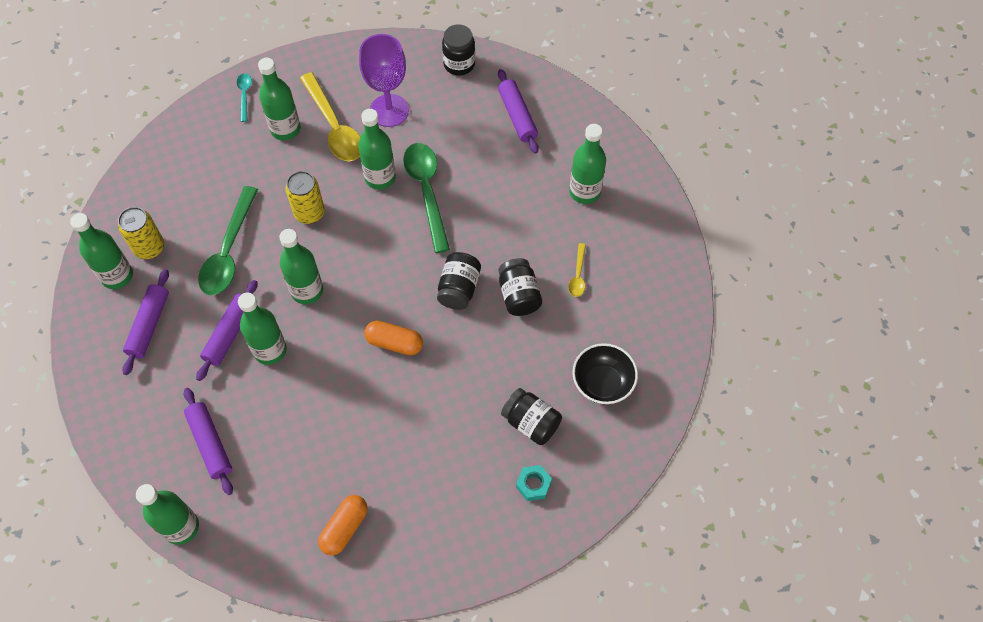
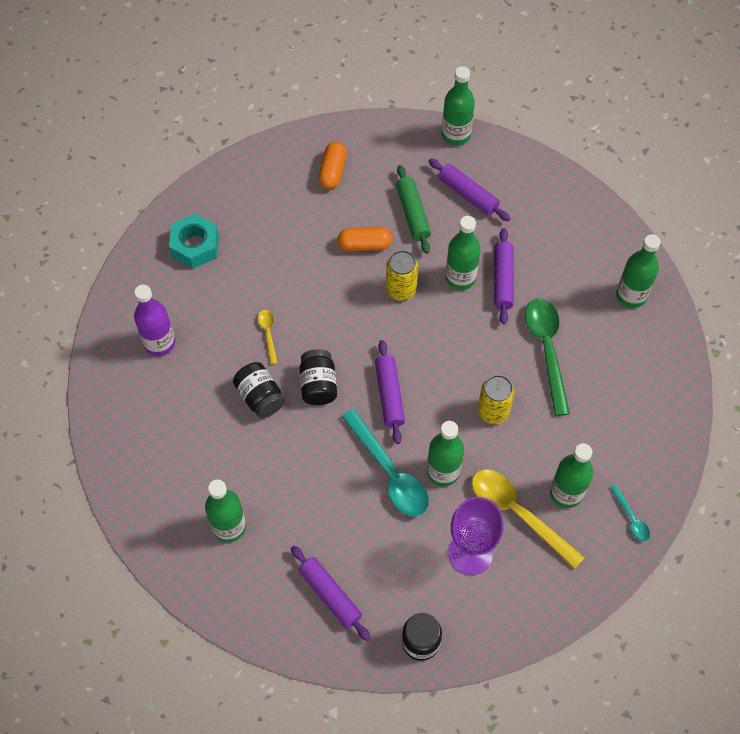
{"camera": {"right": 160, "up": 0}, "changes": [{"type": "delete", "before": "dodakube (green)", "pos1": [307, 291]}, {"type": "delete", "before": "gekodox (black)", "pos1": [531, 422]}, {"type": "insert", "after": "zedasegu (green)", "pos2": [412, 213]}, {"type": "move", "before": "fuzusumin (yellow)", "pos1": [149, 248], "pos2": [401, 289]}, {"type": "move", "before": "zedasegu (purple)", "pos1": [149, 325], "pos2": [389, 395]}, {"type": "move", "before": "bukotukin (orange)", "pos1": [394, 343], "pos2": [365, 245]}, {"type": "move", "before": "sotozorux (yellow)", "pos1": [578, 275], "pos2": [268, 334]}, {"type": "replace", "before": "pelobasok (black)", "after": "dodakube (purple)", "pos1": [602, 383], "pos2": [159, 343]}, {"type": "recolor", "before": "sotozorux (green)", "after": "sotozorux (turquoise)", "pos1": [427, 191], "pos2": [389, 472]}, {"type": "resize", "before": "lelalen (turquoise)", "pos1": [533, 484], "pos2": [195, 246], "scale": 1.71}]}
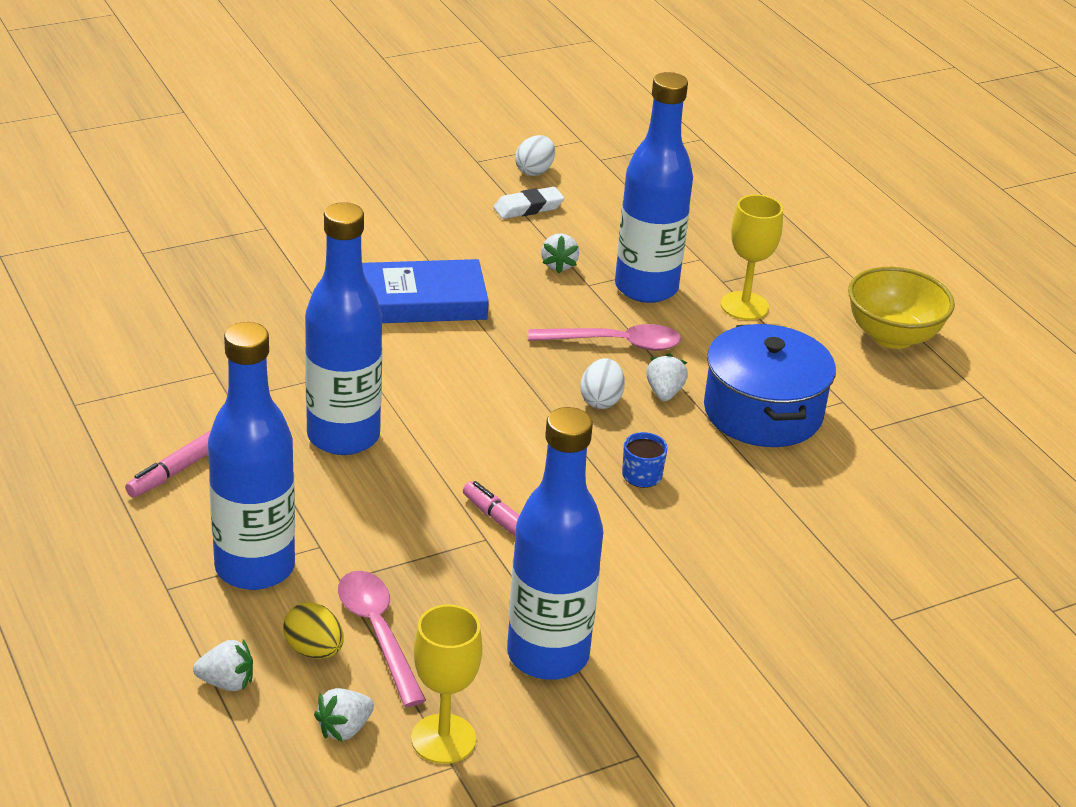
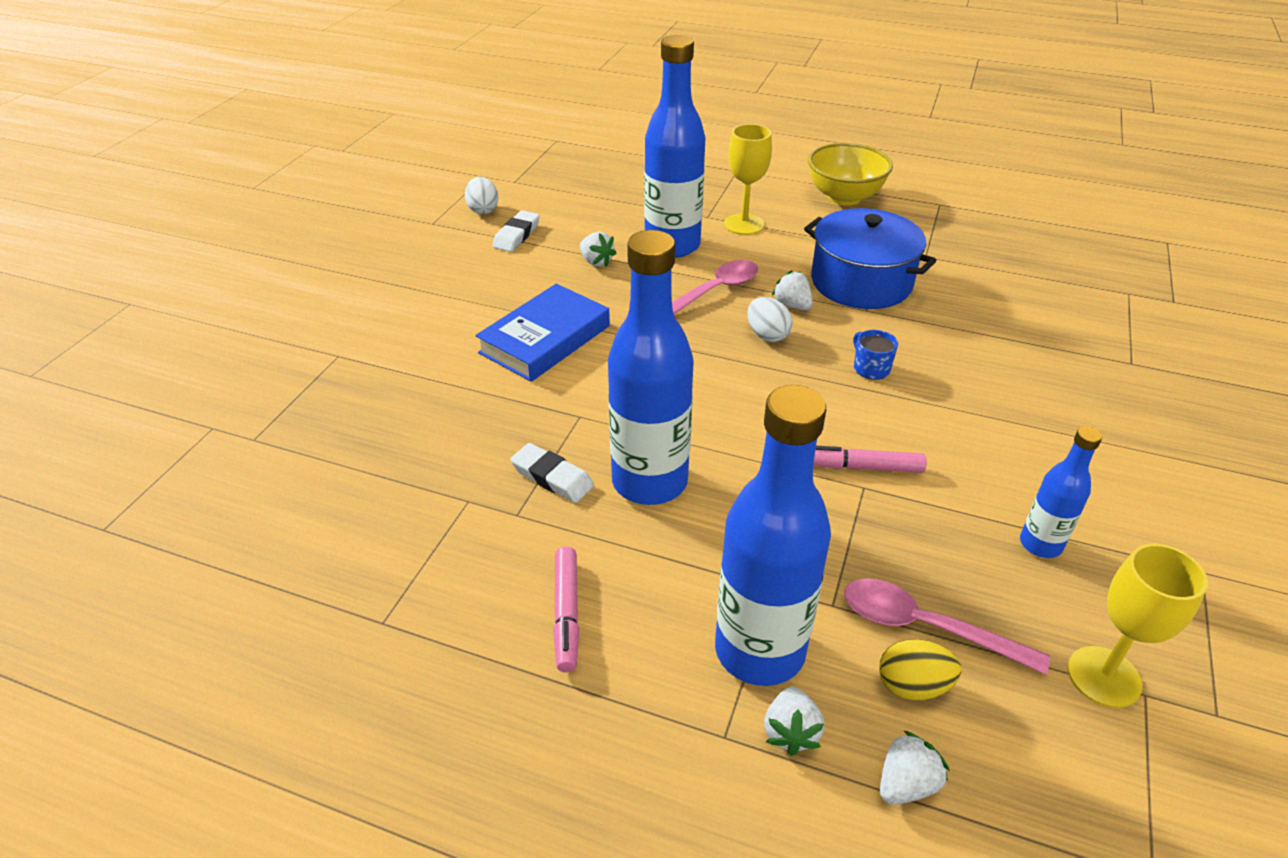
{"camera": {"right": -40, "up": 5}, "changes": [{"type": "insert", "after": "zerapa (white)", "pos2": [552, 477]}, {"type": "move", "before": "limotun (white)", "pos1": [344, 729], "pos2": [790, 732]}, {"type": "resize", "before": "dodakube (blue)", "pos1": [548, 655], "pos2": [1040, 544], "scale": 0.51}]}
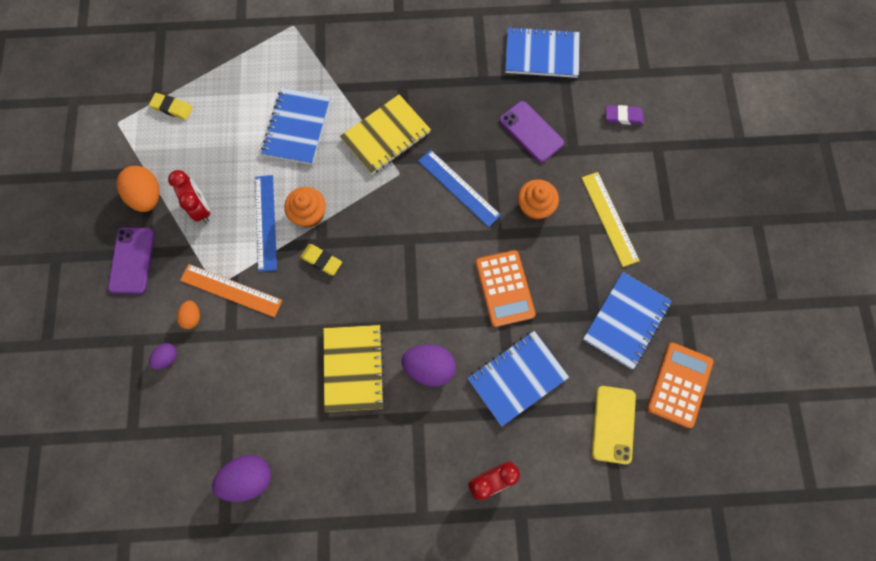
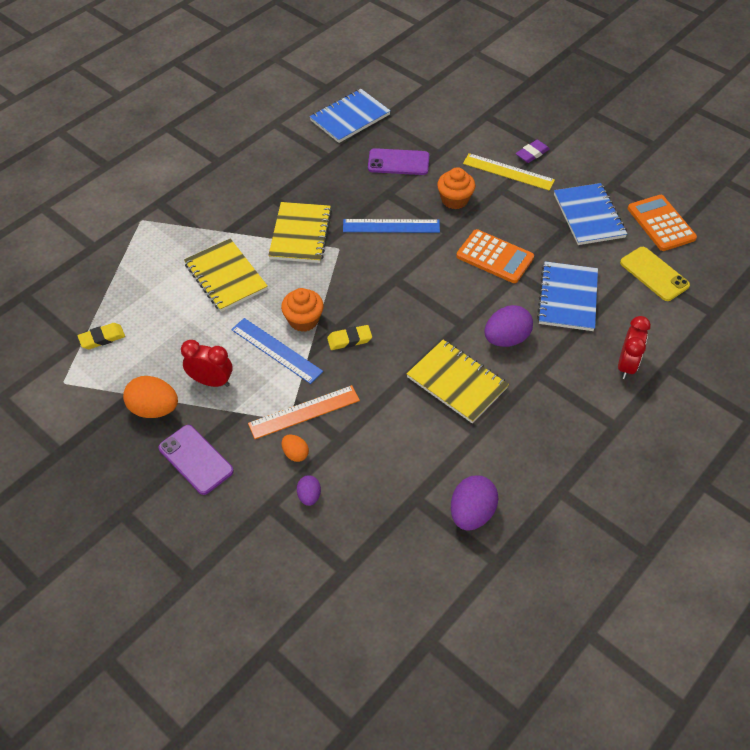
{"camera": {"right": -45, "up": -20}, "changes": [{"type": "move", "before": "zerapa (purple)", "pos1": [623, 117], "pos2": [532, 153]}, {"type": "recolor", "before": "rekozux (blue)", "after": "rekozux (yellow)", "pos1": [297, 127], "pos2": [226, 277]}]}
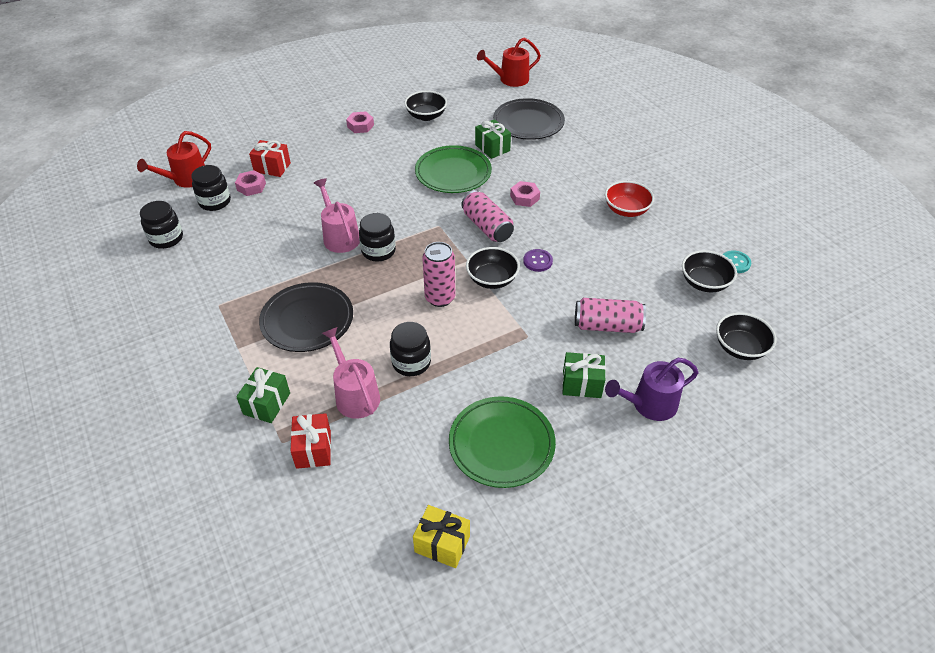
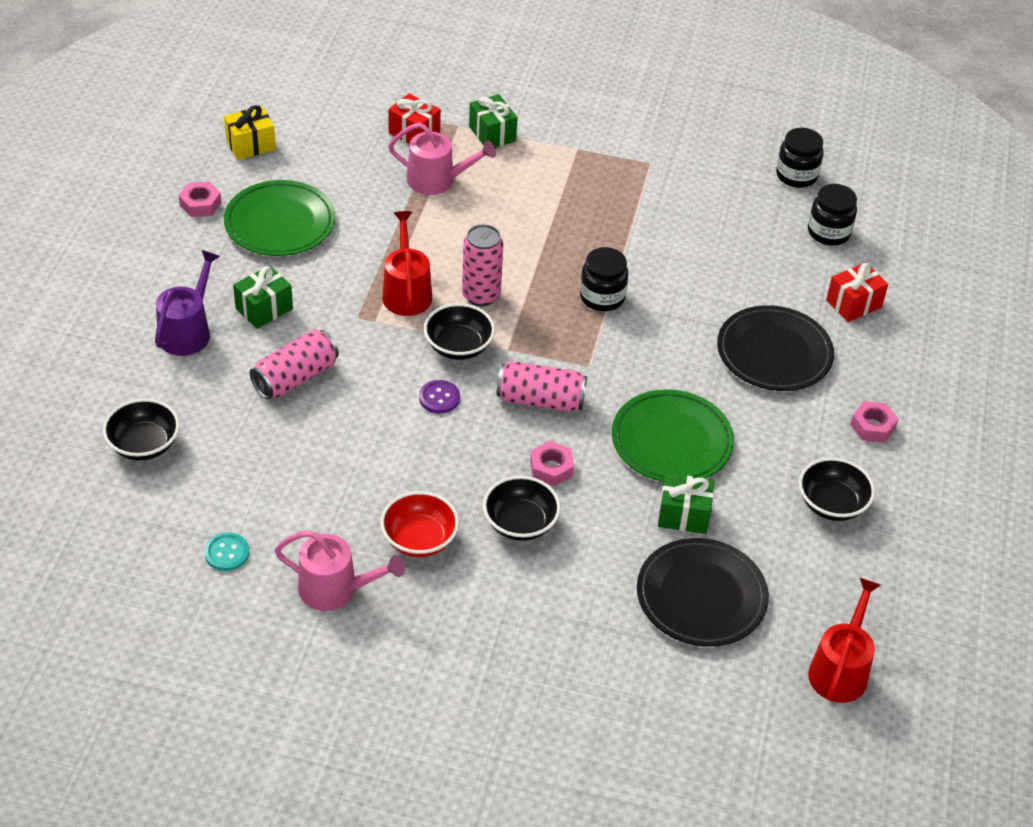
{"camera": {"right": 130, "up": 0}, "changes": [{"type": "delete", "before": "gekodox (black)", "pos1": [411, 362]}, {"type": "move", "before": "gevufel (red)", "pos1": [186, 179], "pos2": [406, 292]}, {"type": "move", "before": "lelalen (pink)", "pos1": [251, 187], "pos2": [200, 204]}, {"type": "move", "before": "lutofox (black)", "pos1": [307, 320], "pos2": [774, 353]}, {"type": "move", "before": "gevufel (pink)", "pos1": [340, 236], "pos2": [335, 589]}, {"type": "move", "before": "pelobasok (black)", "pos1": [704, 283], "pos2": [520, 523]}]}
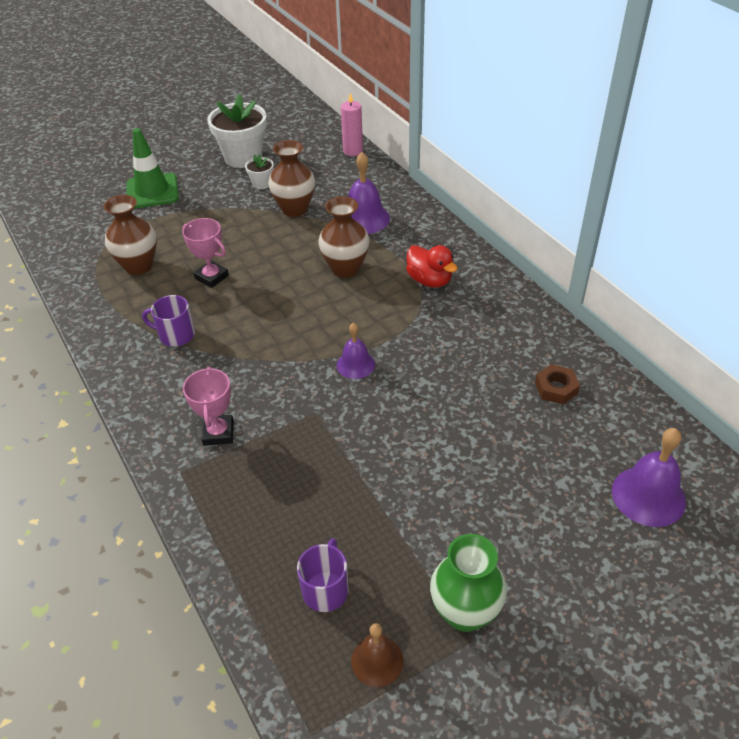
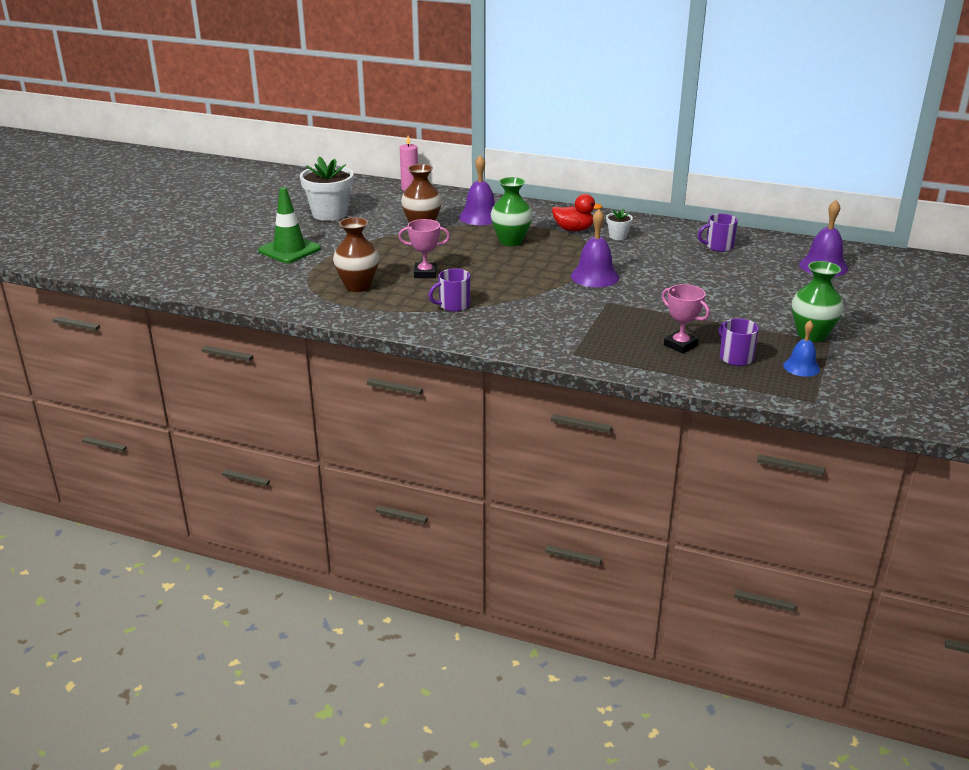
{"camera": {"right": -40, "up": -15}, "changes": [{"type": "move", "before": "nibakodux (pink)", "pos1": [218, 433], "pos2": [680, 345]}, {"type": "move", "before": "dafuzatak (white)", "pos1": [262, 184], "pos2": [618, 236]}, {"type": "replace", "before": "lelalen (brown)", "after": "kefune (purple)", "pos1": [556, 388], "pos2": [718, 246]}, {"type": "recolor", "before": "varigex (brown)", "after": "varigex (green)", "pos1": [345, 268], "pos2": [511, 241]}, {"type": "recolor", "before": "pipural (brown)", "after": "pipural (blue)", "pos1": [377, 661], "pos2": [801, 367]}, {"type": "resize", "before": "pipural (purple)", "pos1": [355, 364], "pos2": [594, 276], "scale": 1.58}]}
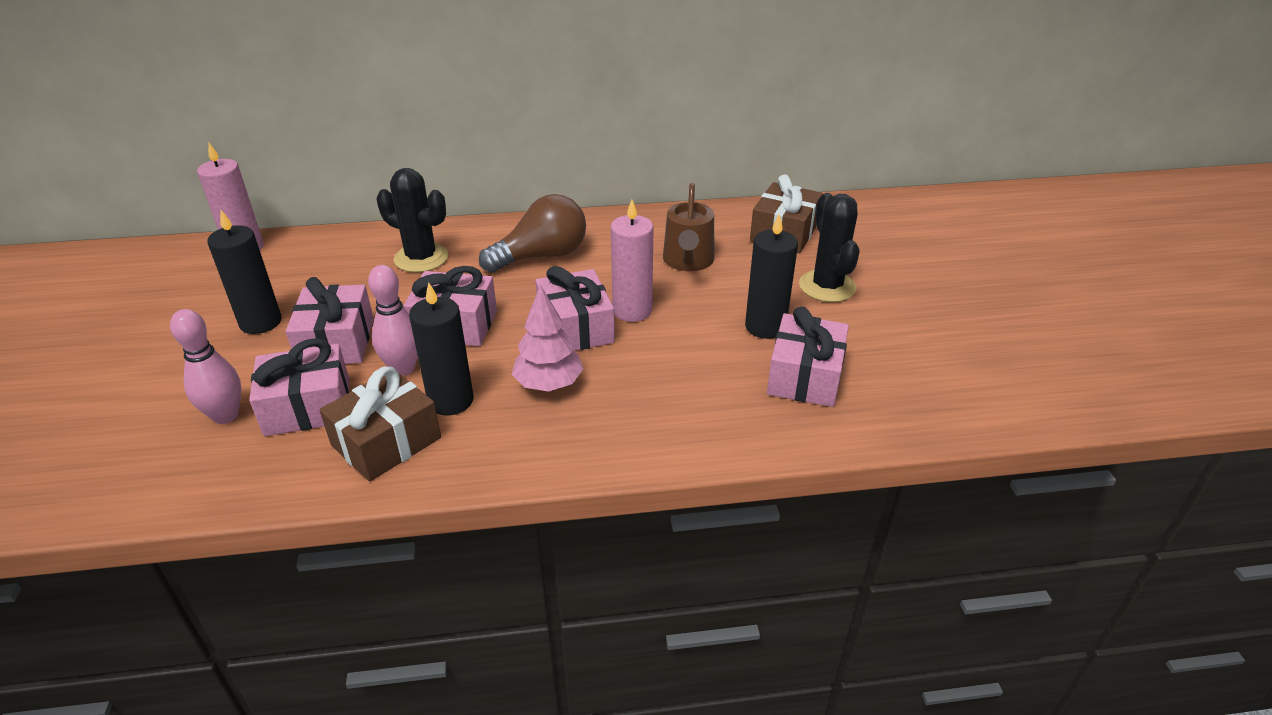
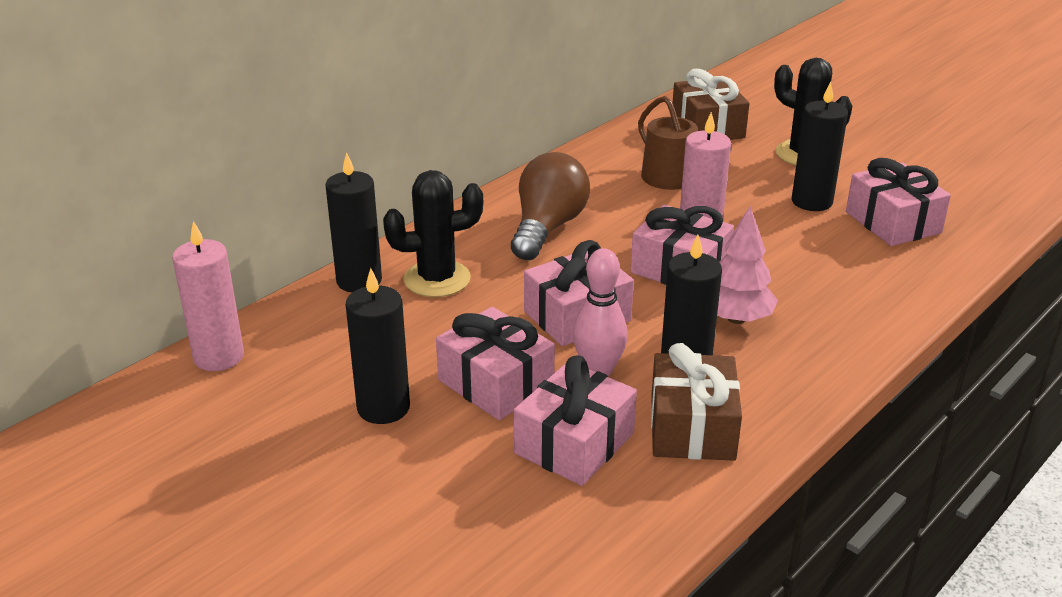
{"camera": {"right": -40, "up": -5}, "changes": [{"type": "delete", "before": "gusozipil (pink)", "pos1": [225, 415]}, {"type": "insert", "after": "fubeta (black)", "pos2": [359, 281]}]}
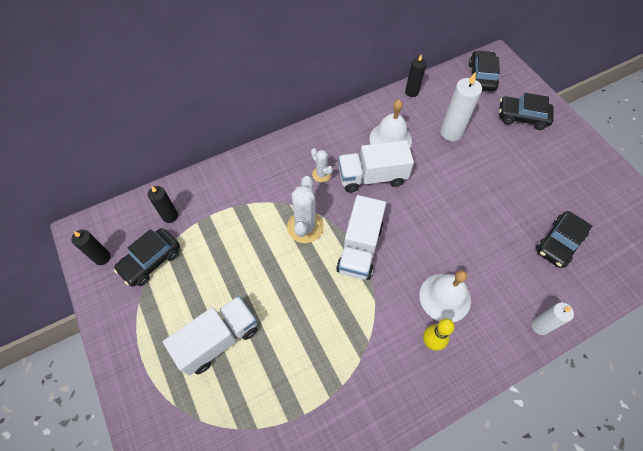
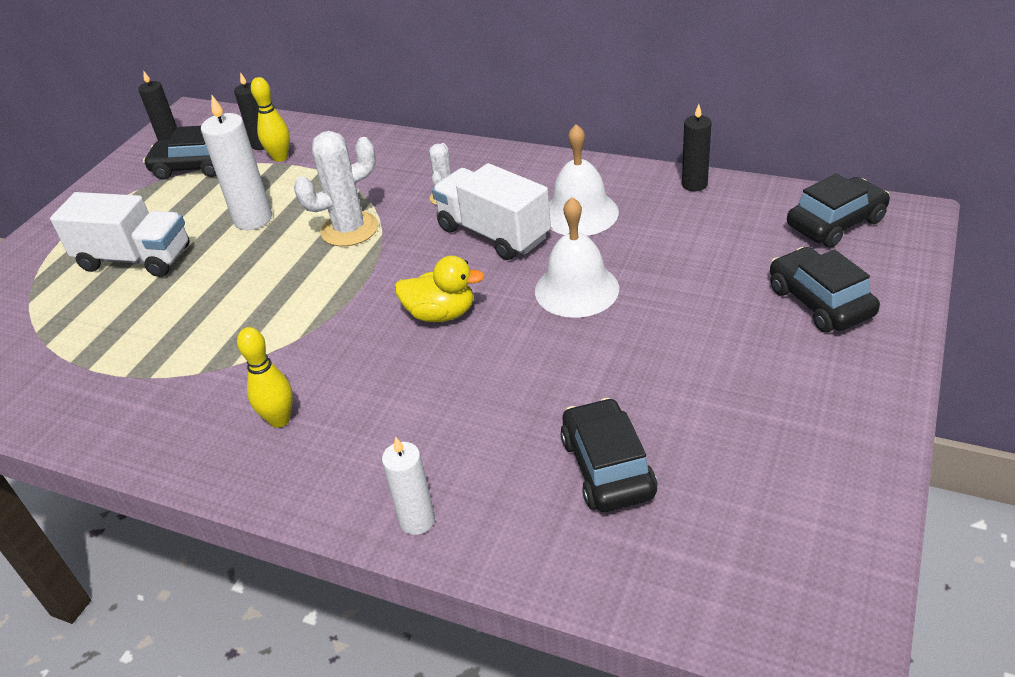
{"camera": {"right": 55, "up": -20}, "changes": [{"type": "delete", "before": "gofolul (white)", "pos1": [360, 248]}, {"type": "insert", "after": "gusozipil (yellow)", "pos2": [280, 158]}, {"type": "insert", "after": "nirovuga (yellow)", "pos2": [441, 314]}, {"type": "move", "before": "pipural (white)", "pos1": [445, 297], "pos2": [576, 289]}, {"type": "move", "before": "fubeta (white)", "pos1": [451, 132], "pos2": [253, 219]}, {"type": "rotate", "before": "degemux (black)", "pos1": [558, 243], "pos2": [607, 467], "turn": 75}]}
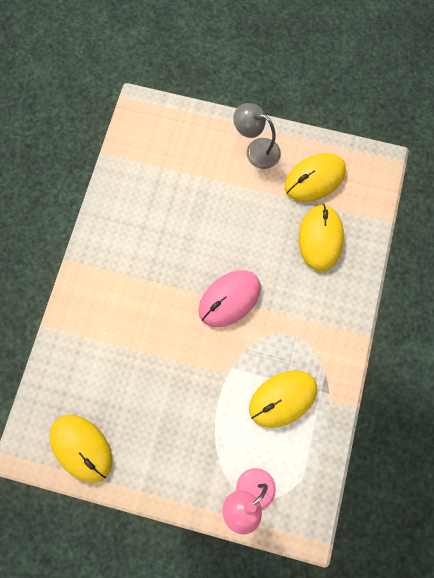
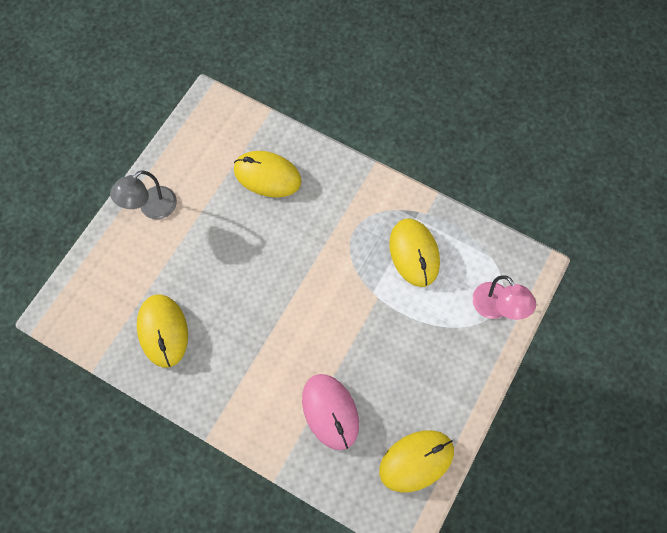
{"camera": {"right": -75, "up": -5}, "changes": [{"type": "move", "before": "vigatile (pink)", "pos1": [229, 299], "pos2": [330, 411]}, {"type": "move", "before": "vigatile (yellow)", "pos1": [314, 179], "pos2": [163, 331]}]}
